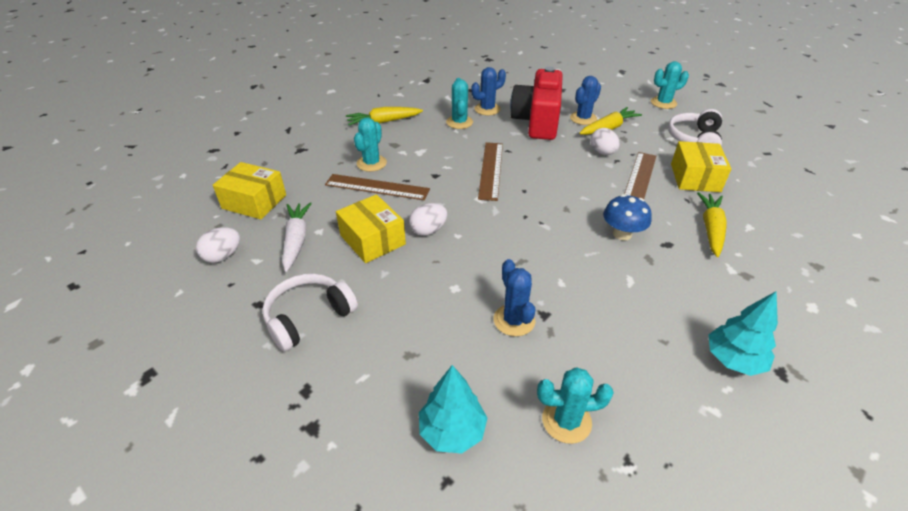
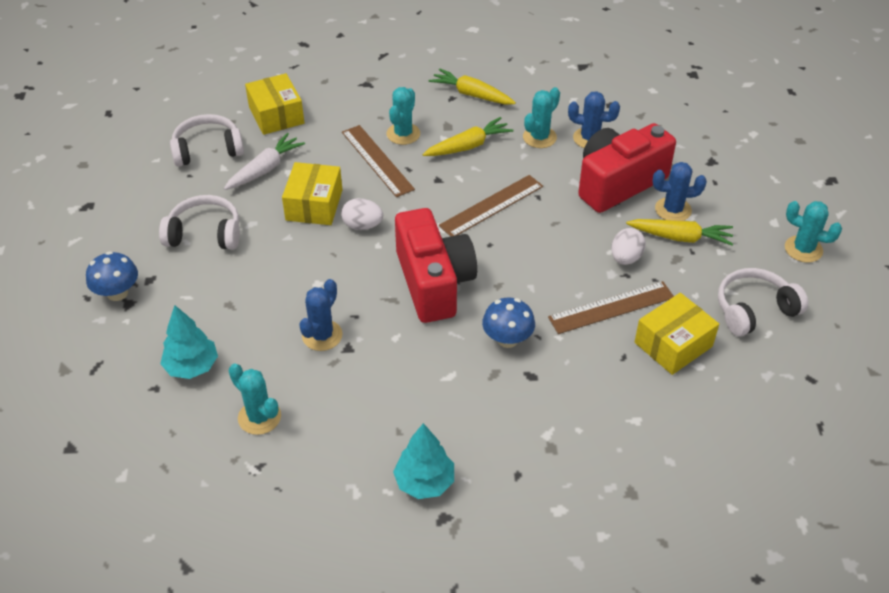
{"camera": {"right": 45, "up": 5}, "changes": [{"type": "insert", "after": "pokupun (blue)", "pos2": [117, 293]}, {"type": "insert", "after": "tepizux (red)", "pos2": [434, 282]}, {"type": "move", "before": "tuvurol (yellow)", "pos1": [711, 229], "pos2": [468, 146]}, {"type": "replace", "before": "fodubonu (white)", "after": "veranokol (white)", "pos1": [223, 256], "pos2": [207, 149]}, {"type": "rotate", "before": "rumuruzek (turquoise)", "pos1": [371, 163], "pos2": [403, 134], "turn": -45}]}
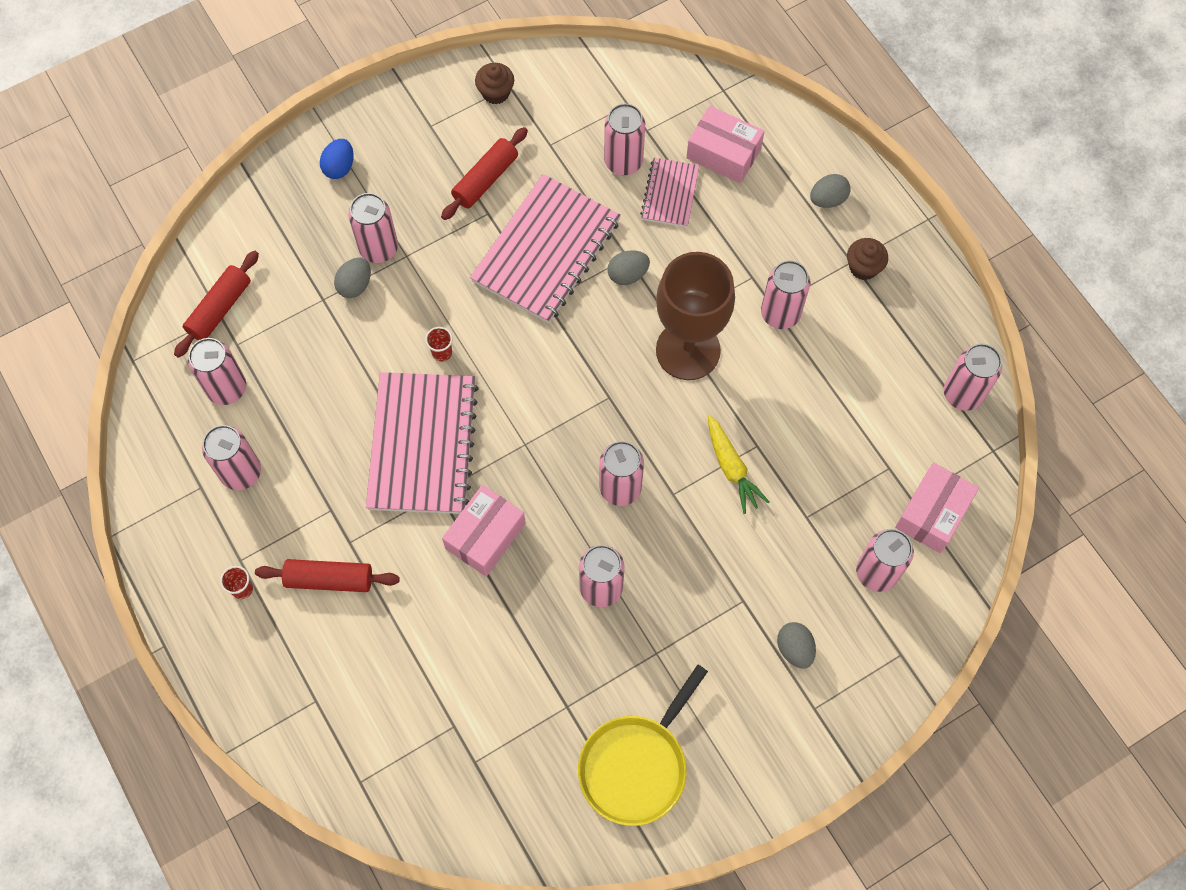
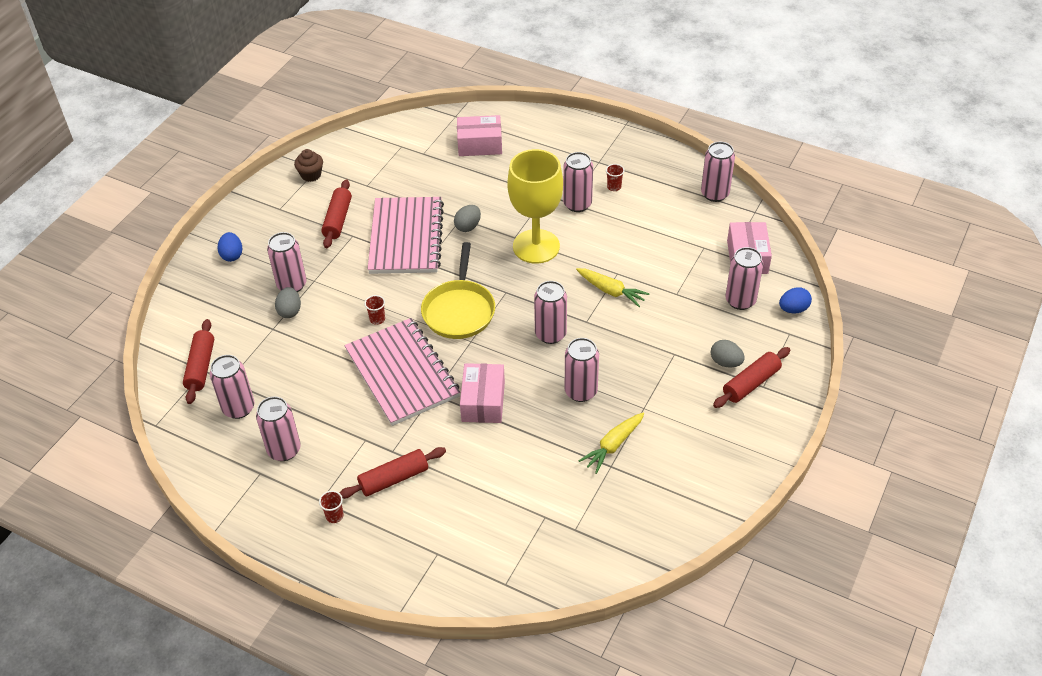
{"camera": {"right": -30, "up": -20}, "changes": [{"type": "delete", "before": "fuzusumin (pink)", "pos1": [623, 162]}, {"type": "delete", "before": "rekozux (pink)", "pos1": [670, 194]}, {"type": "delete", "before": "fodubonu (grey)", "pos1": [827, 199]}, {"type": "delete", "before": "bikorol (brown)", "pos1": [863, 267]}, {"type": "insert", "after": "tuvurol (yellow)", "pos2": [613, 446]}, {"type": "insert", "after": "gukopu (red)", "pos2": [614, 187]}, {"type": "insert", "after": "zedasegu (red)", "pos2": [751, 383]}, {"type": "insert", "after": "fodubonu (blue)", "pos2": [793, 309]}, {"type": "move", "before": "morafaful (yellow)", "pos1": [636, 765], "pos2": [459, 310]}, {"type": "recolor", "before": "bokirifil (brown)", "after": "bokirifil (yellow)", "pos1": [688, 350], "pos2": [536, 246]}]}
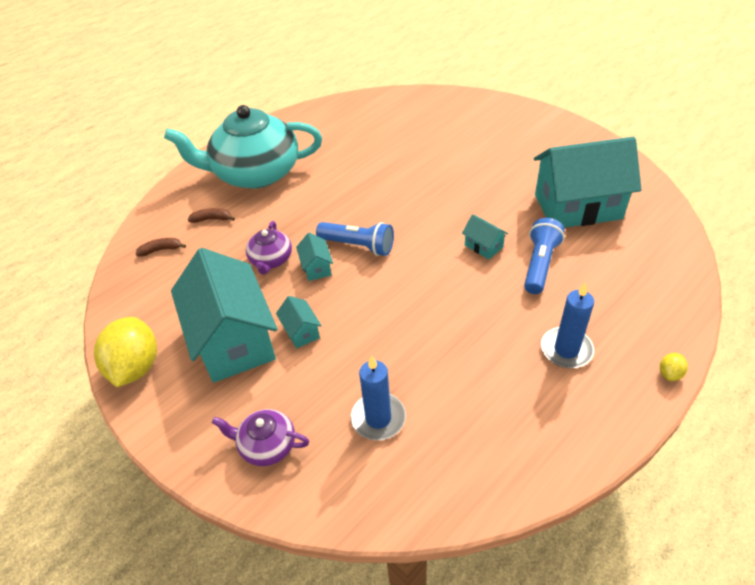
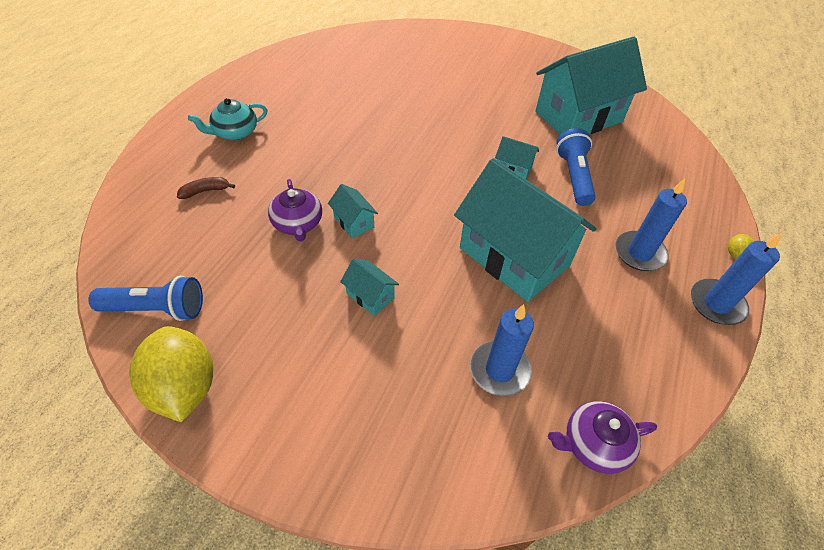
{"camera": {"right": -25, "up": 5}, "changes": [{"type": "delete", "before": "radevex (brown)", "pos1": [161, 250]}, {"type": "insert", "after": "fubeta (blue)", "pos2": [716, 304]}, {"type": "move", "before": "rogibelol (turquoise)", "pos1": [234, 340], "pos2": [514, 256]}, {"type": "move", "before": "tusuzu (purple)", "pos1": [267, 445], "pos2": [594, 444]}, {"type": "move", "before": "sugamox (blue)", "pos1": [358, 246], "pos2": [157, 309]}, {"type": "resize", "before": "tusuzu (turquoise)", "pos1": [255, 173], "pos2": [235, 132], "scale": 0.45}]}
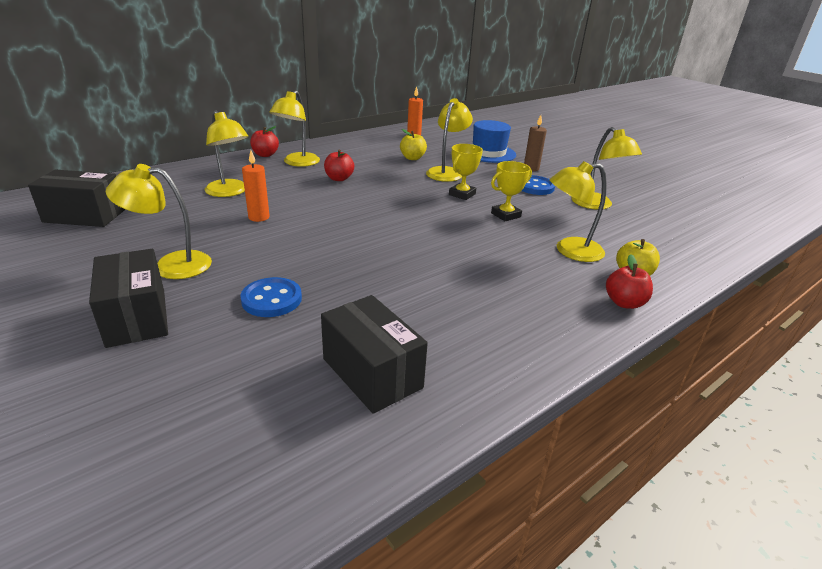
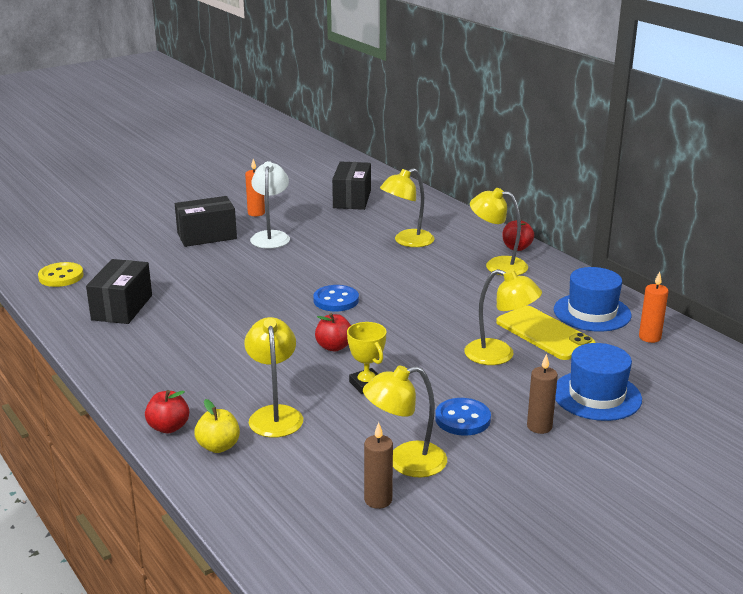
{"camera": {"right": 95, "up": -5}, "changes": [{"type": "delete", "before": "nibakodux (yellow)", "pos1": [462, 194]}, {"type": "insert", "after": "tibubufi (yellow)", "pos2": [61, 276]}, {"type": "insert", "after": "fubeta (brown)", "pos2": [378, 500]}, {"type": "insert", "after": "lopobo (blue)", "pos2": [592, 312]}, {"type": "move", "before": "tibubufi (blue)", "pos1": [271, 299], "pos2": [336, 300]}, {"type": "move", "before": "fubeta (orange)", "pos1": [259, 217], "pos2": [256, 213]}, {"type": "move", "before": "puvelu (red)", "pos1": [339, 179], "pos2": [334, 347]}, {"type": "replace", "before": "puvelu (yellow)", "after": "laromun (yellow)", "pos1": [412, 158], "pos2": [544, 333]}, {"type": "recolor", "before": "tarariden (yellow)", "after": "tarariden (white)", "pos1": [171, 265], "pos2": [271, 236]}, {"type": "rotate", "before": "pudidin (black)", "pos1": [372, 373], "pos2": [122, 307], "turn": -45}]}
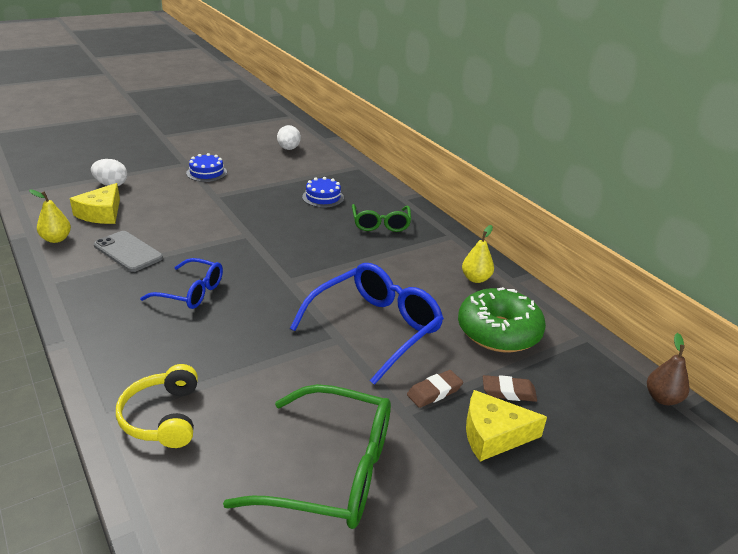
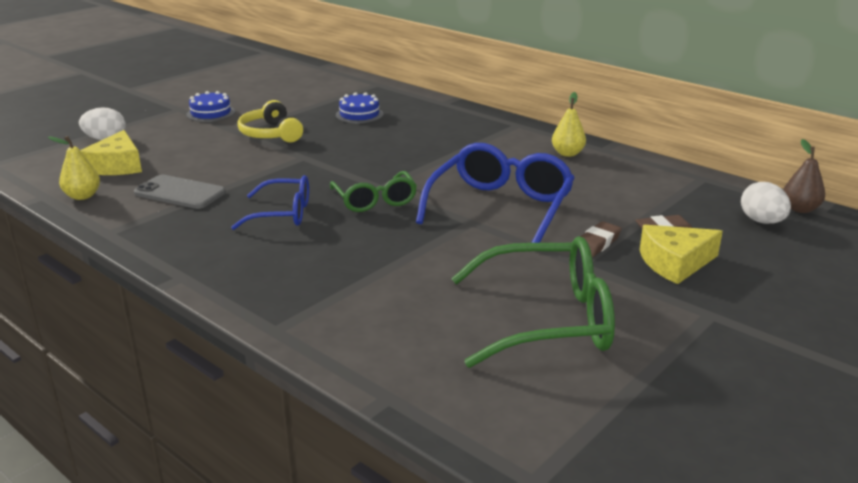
{"camera": {"right": -15, "up": -5}, "changes": [{"type": "delete", "before": "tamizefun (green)", "pos1": [498, 332]}, {"type": "move", "before": "veranokol (yellow)", "pos1": [162, 417], "pos2": [270, 134]}, {"type": "move", "before": "fodubonu (white)", "pos1": [288, 149], "pos2": [762, 221]}, {"type": "move", "before": "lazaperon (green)", "pos1": [380, 224], "pos2": [375, 201]}]}
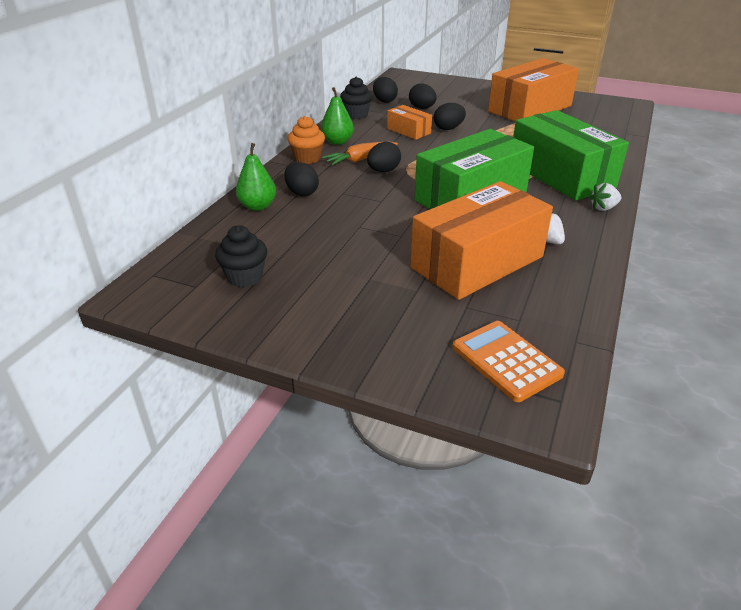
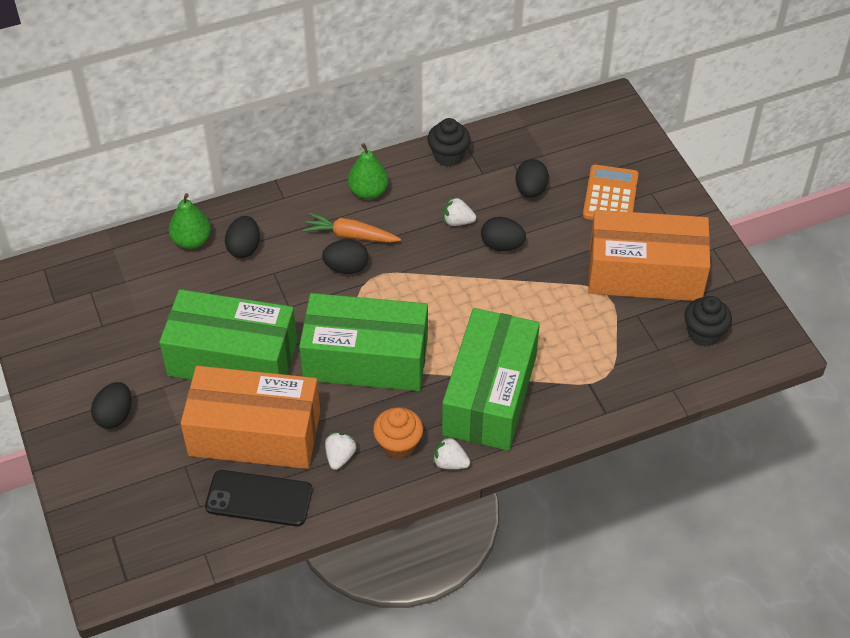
{"camera": {"right": 45, "up": 15}, "changes": [{"type": "insert", "after": "pudidin (green)", "pos2": [232, 358]}, {"type": "insert", "after": "laromun (black)", "pos2": [259, 498]}, {"type": "move", "before": "bikorol (black)", "pos1": [245, 277], "pos2": [704, 333]}, {"type": "move", "before": "bikorol (orange)", "pos1": [307, 158], "pos2": [398, 445]}, {"type": "move", "before": "fodubonu (black)", "pos1": [384, 101], "pos2": [115, 415]}, {"type": "move", "before": "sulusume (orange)", "pos1": [506, 361], "pos2": [610, 195]}, {"type": "replace", "before": "pudidin (orange)", "after": "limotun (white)", "pos1": [409, 131], "pos2": [457, 221]}]}
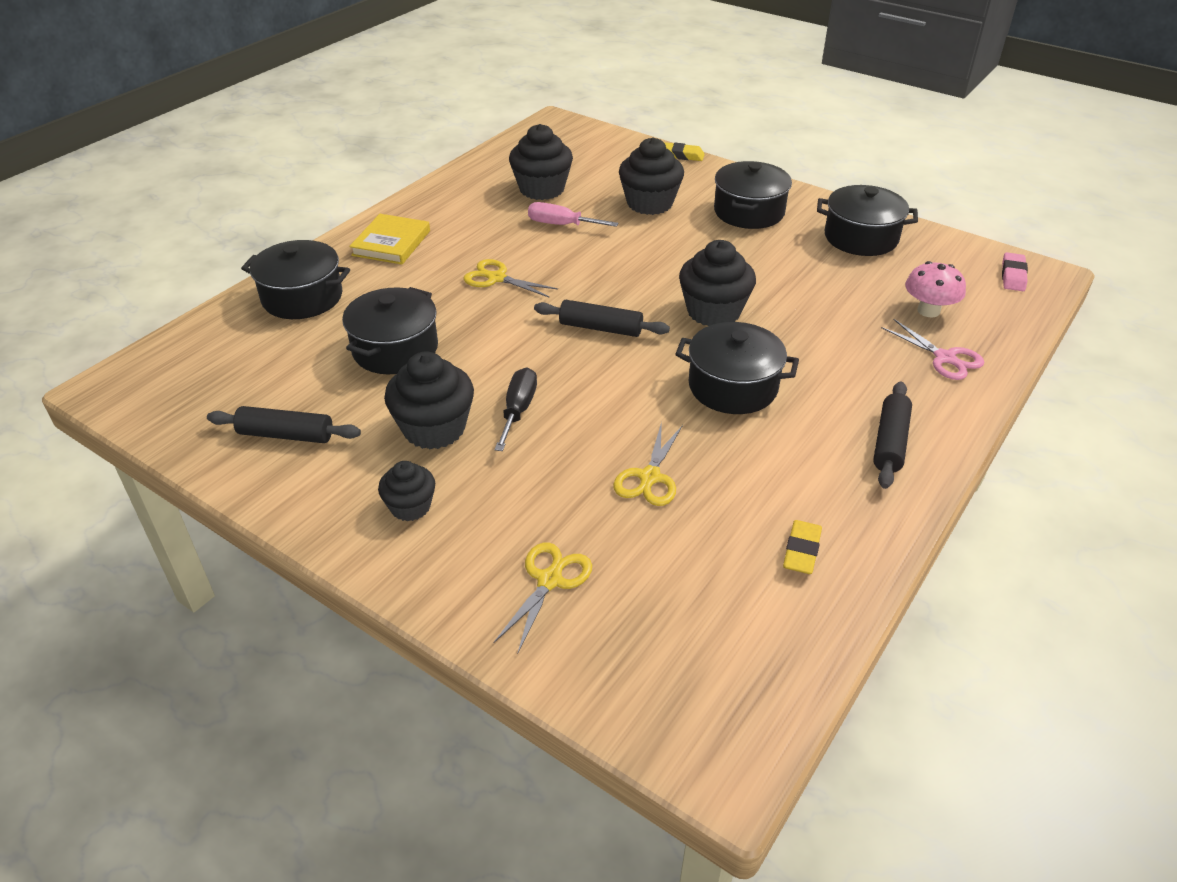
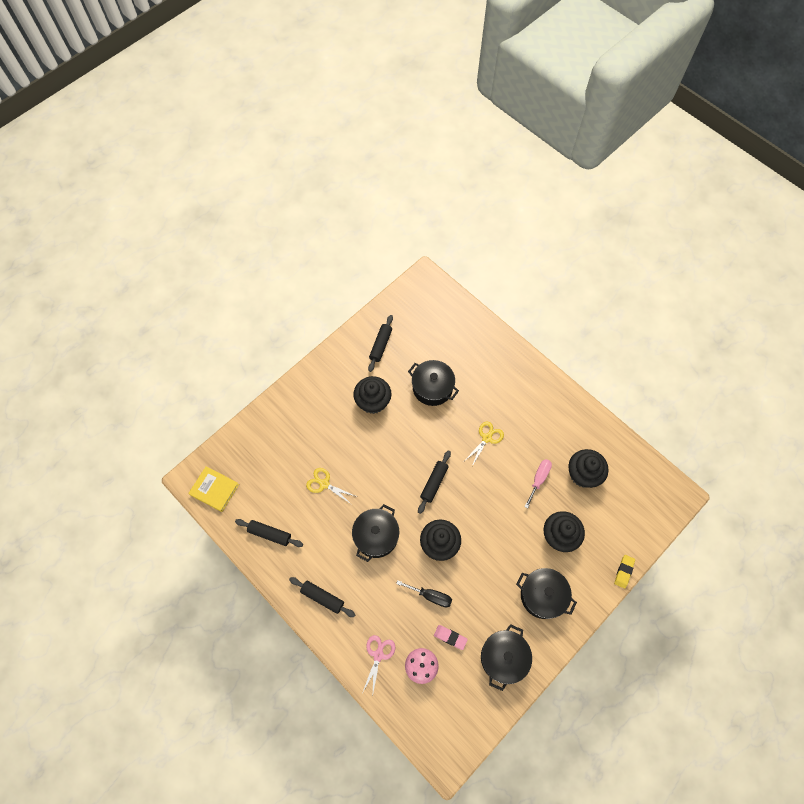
{"camera": {"right": 100, "up": 25}, "changes": [{"type": "delete", "before": "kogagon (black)", "pos1": [302, 297]}, {"type": "delete", "before": "bikorol (black)", "pos1": [410, 507]}, {"type": "delete", "before": "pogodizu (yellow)", "pos1": [549, 580]}, {"type": "move", "before": "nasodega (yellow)", "pos1": [391, 243], "pos2": [214, 489]}, {"type": "move", "before": "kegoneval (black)", "pos1": [518, 410], "pos2": [430, 596]}, {"type": "move", "before": "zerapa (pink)", "pos1": [1013, 275], "pos2": [450, 637]}, {"type": "replace", "before": "zerapa (yellow)", "after": "zedasegu (black)", "pos1": [801, 551], "pos2": [270, 534]}, {"type": "rotate", "before": "pogodizu (pink)", "pos1": [945, 358], "pos2": [378, 655], "turn": 135}]}
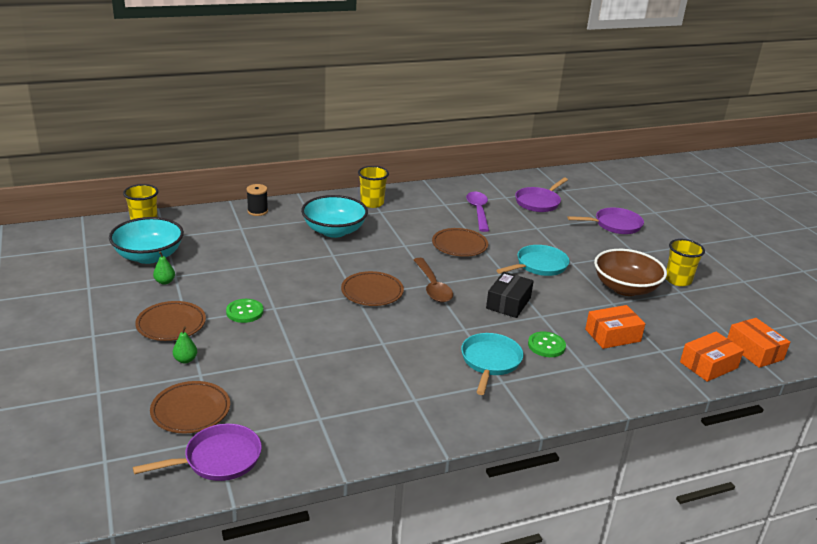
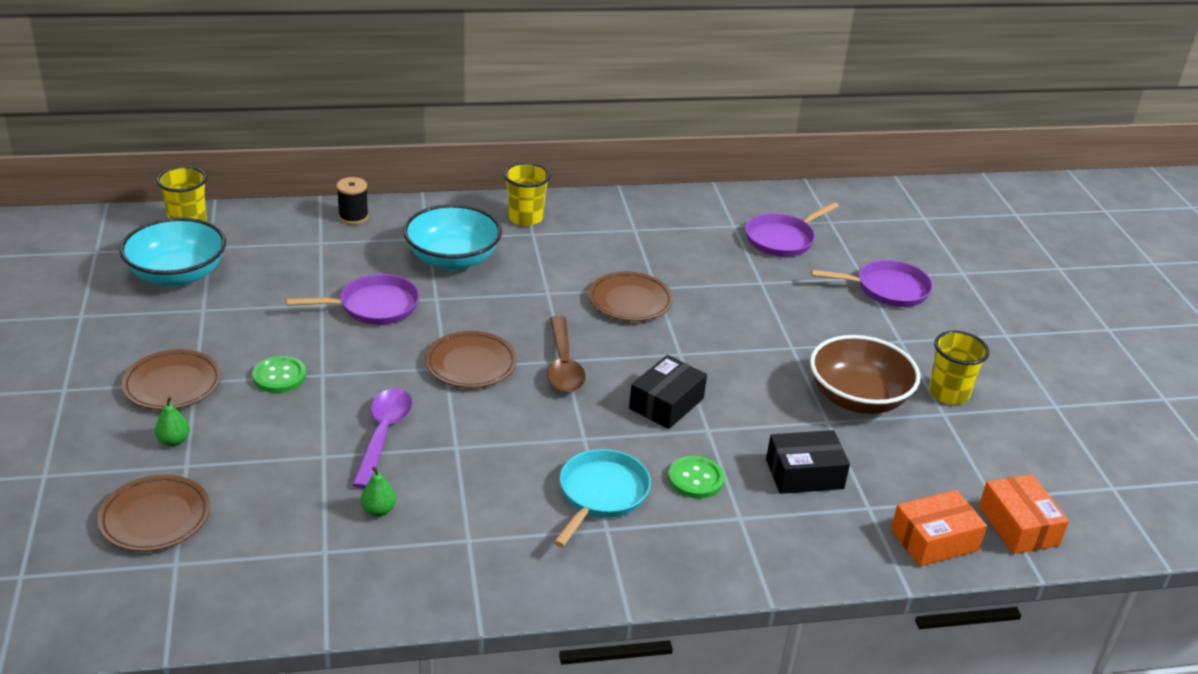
{"camera": {"right": 10, "up": 5}, "changes": [{"type": "delete", "before": "morafaful (turquoise)", "pos1": [539, 266]}, {"type": "move", "before": "morafaful (purple)", "pos1": [218, 459], "pos2": [373, 306]}, {"type": "move", "before": "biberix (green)", "pos1": [165, 282], "pos2": [378, 510]}, {"type": "move", "before": "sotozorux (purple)", "pos1": [478, 211], "pos2": [383, 434]}, {"type": "recolor", "before": "pudidin (orange)", "after": "pudidin (black)", "pos1": [612, 335], "pos2": [804, 474]}]}
